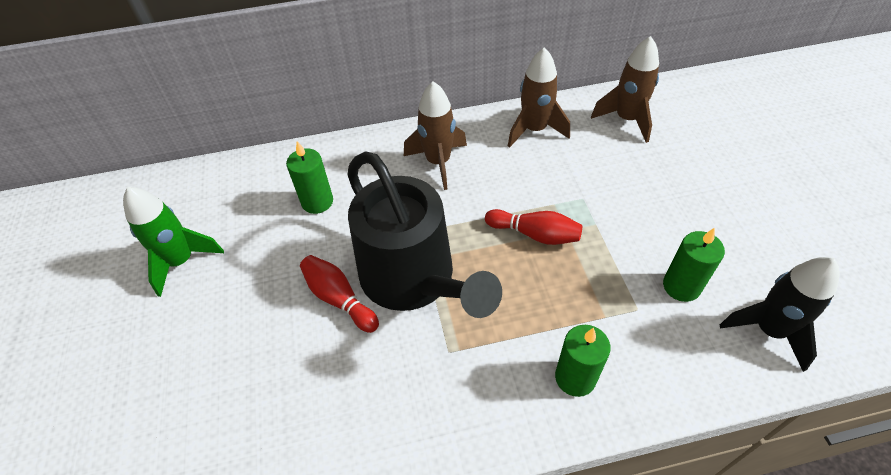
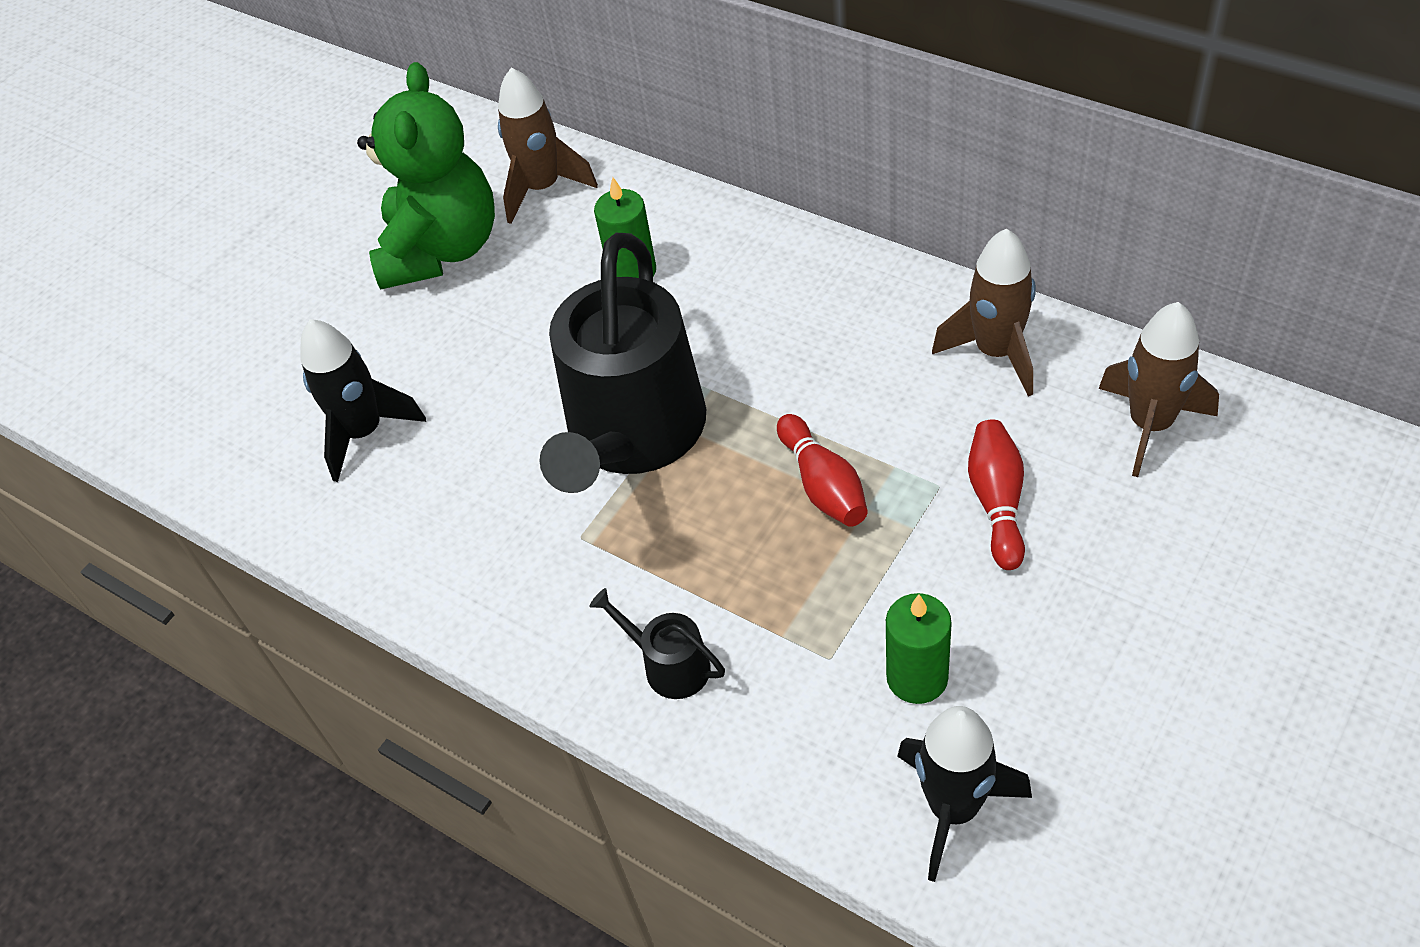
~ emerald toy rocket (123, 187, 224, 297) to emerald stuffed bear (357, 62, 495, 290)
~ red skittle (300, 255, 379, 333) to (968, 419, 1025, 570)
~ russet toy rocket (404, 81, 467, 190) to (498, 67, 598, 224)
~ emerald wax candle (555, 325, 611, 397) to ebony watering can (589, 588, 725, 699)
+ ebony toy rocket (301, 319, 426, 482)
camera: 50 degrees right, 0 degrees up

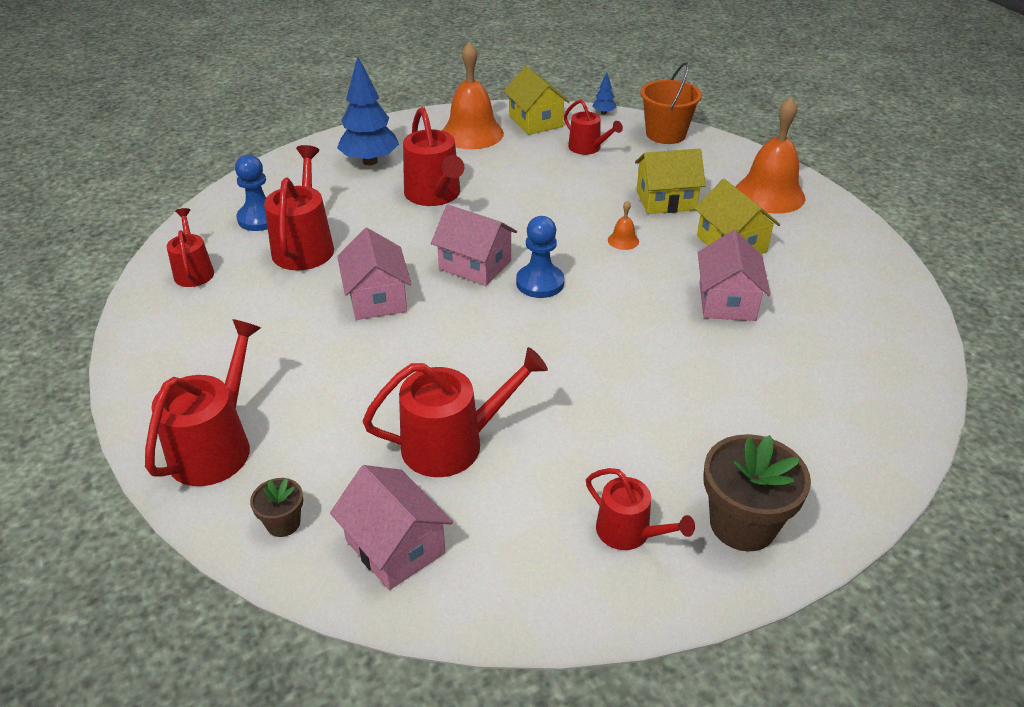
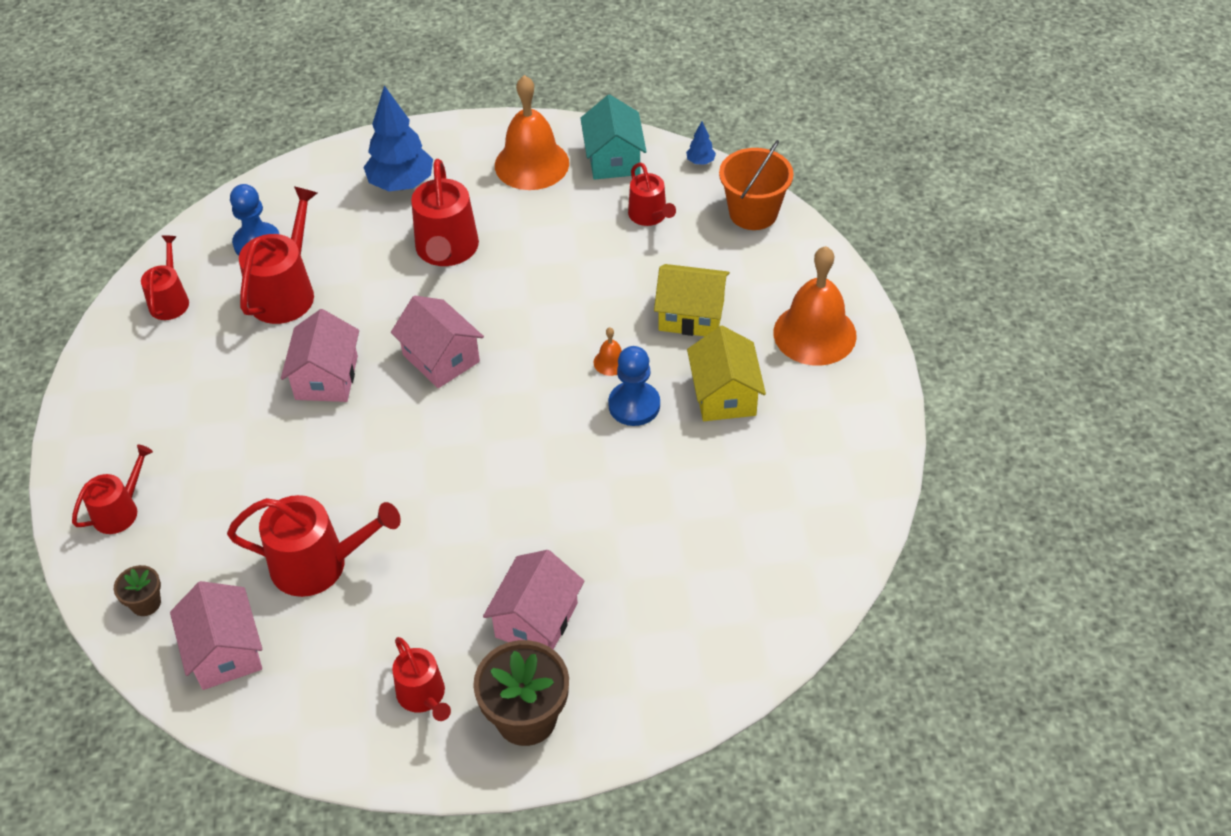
~ red watering can (145, 319, 261, 486) = (72, 445, 153, 534) x0.61
~ golden cottage (504, 66, 570, 135) to teal cottage (580, 95, 647, 180)
~ blue game pawn (516, 216, 564, 298) to (608, 346, 660, 426)
~ pink cottage (698, 230, 770, 321) to (483, 550, 584, 650)
camera: 20 degrees right, 10 degrees up

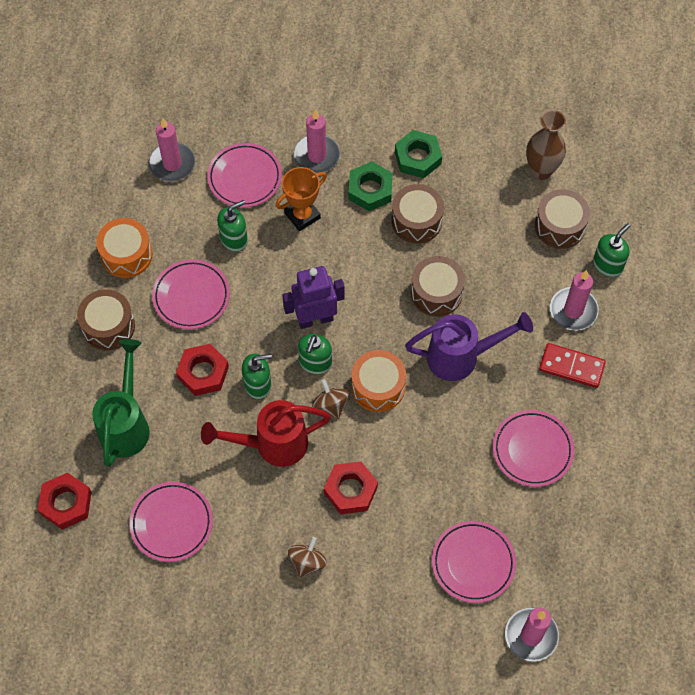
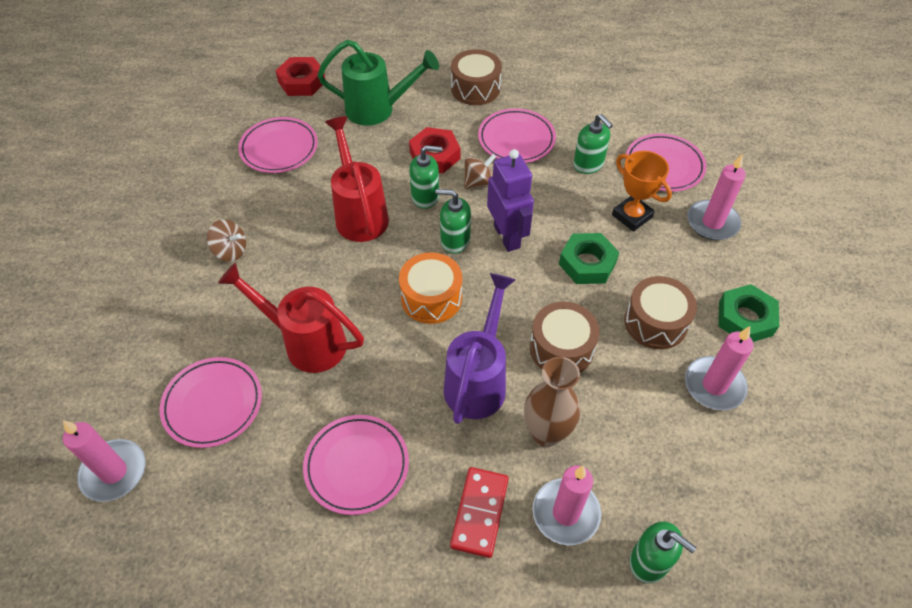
- orange drum (96, 218, 153, 278)
~ pink wax candle (149, 118, 195, 182) to (685, 326, 754, 410)
~ emerald soap pump (242, 354, 272, 399) = (409, 145, 442, 209) 75 degrees counterclockwise
~ russet spinning top (312, 379, 349, 419) to (464, 154, 496, 189)
- red nut (324, 462, 378, 514)
~ emerald nut (348, 161, 393, 211) to (559, 233, 619, 284)
~ royal purple watering can (405, 312, 533, 381) = (444, 273, 516, 424) 150 degrees counterclockwise
~ russet flower vase (526, 110, 566, 180) to (524, 357, 580, 447)
- russet drum (535, 189, 590, 249)
+ red watering can (218, 263, 364, 373)
camera: 85 degrees right, 10 degrees down

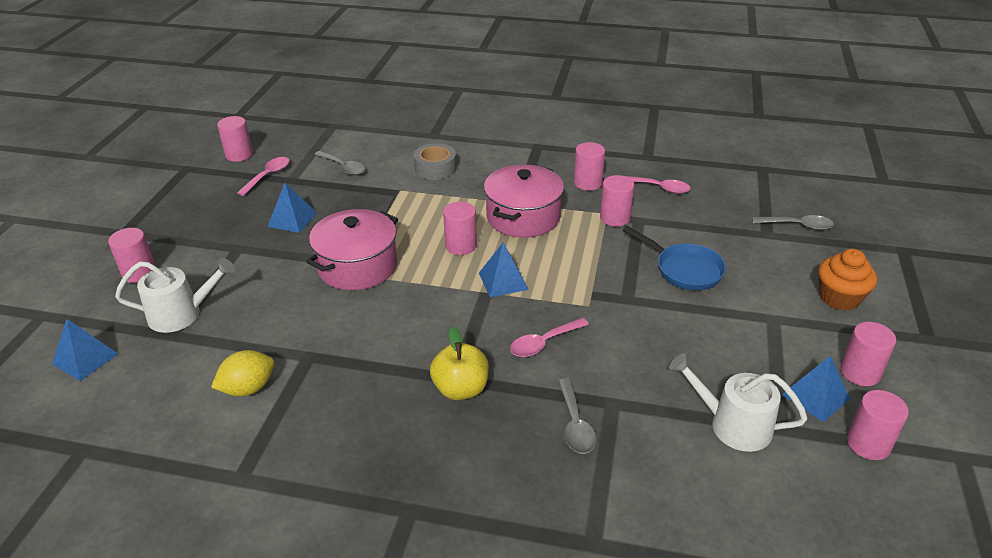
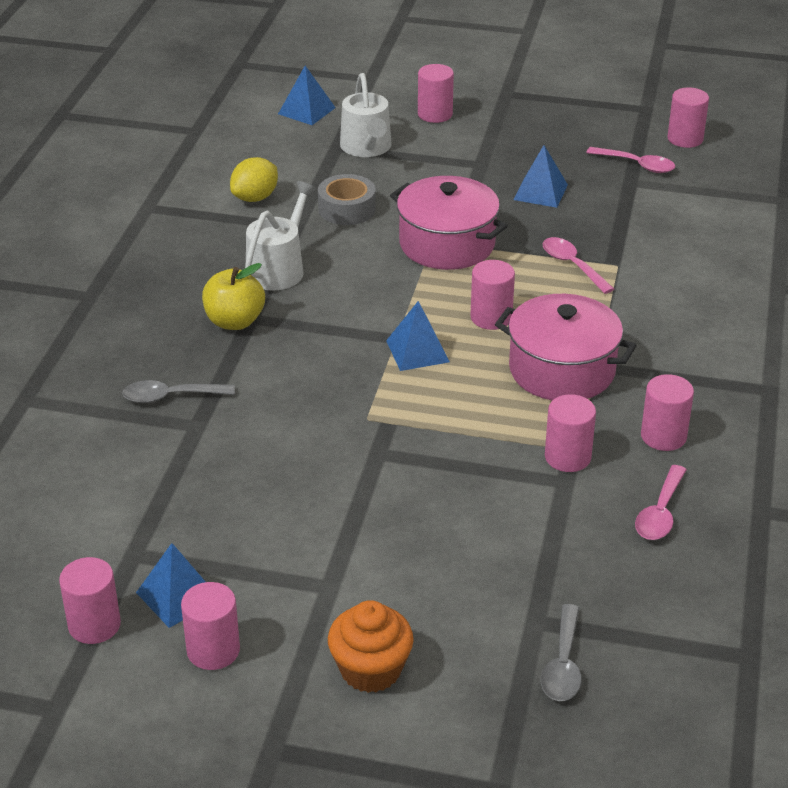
~ golden toy lemon (211, 350, 274, 396) = (230, 157, 278, 202) 75 degrees clockwise
- gray spoon (314, 151, 365, 175)
~ gray tape (414, 143, 457, 180) to (318, 174, 376, 225)
~ pink spoon (510, 318, 589, 357) to (543, 237, 614, 294)
- blue frying pan (623, 226, 726, 290)
~ snow-white watering can (669, 353, 807, 452) to (245, 181, 316, 291)
camera: 90 degrees right, 0 degrees up

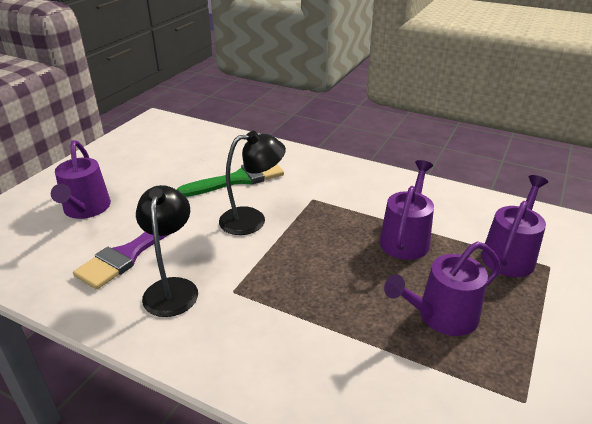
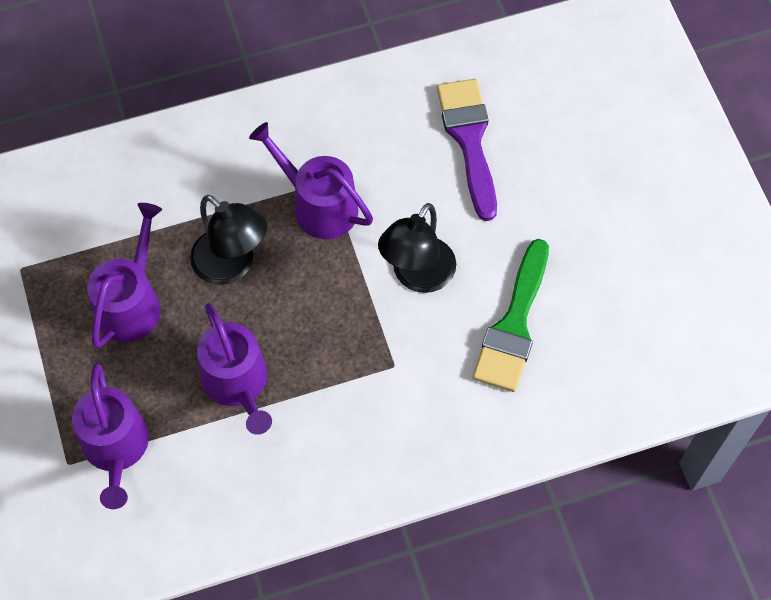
~ royal purple watering can (51, 140, 111, 219) to (249, 122, 373, 239)
~ ebony lamp (136, 185, 198, 317) to (190, 195, 267, 285)
camera: 135 degrees right, 30 degrees up

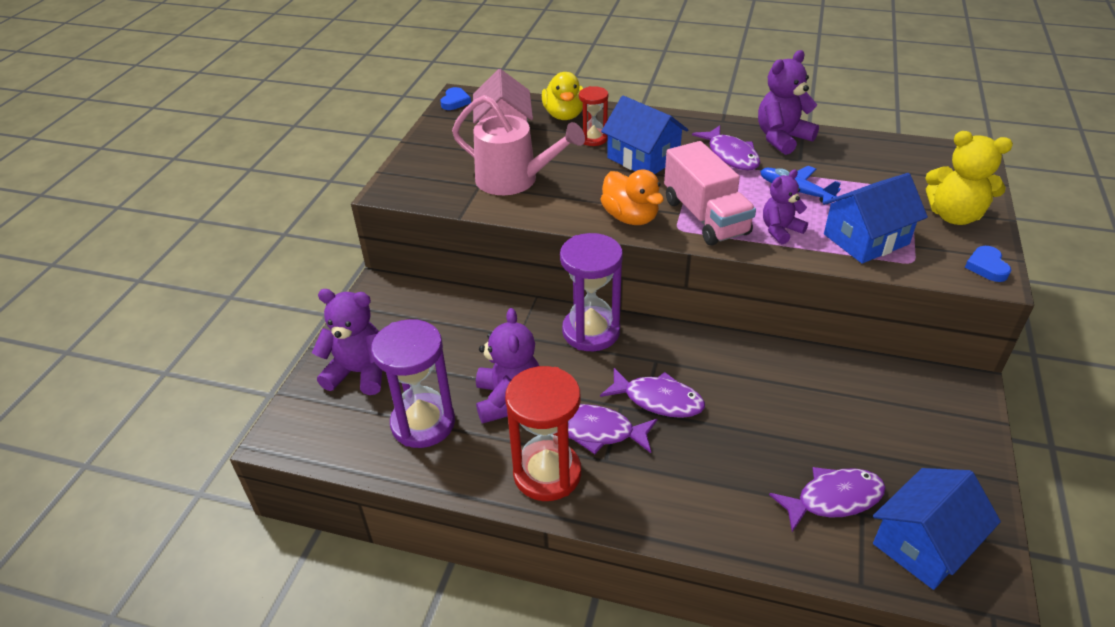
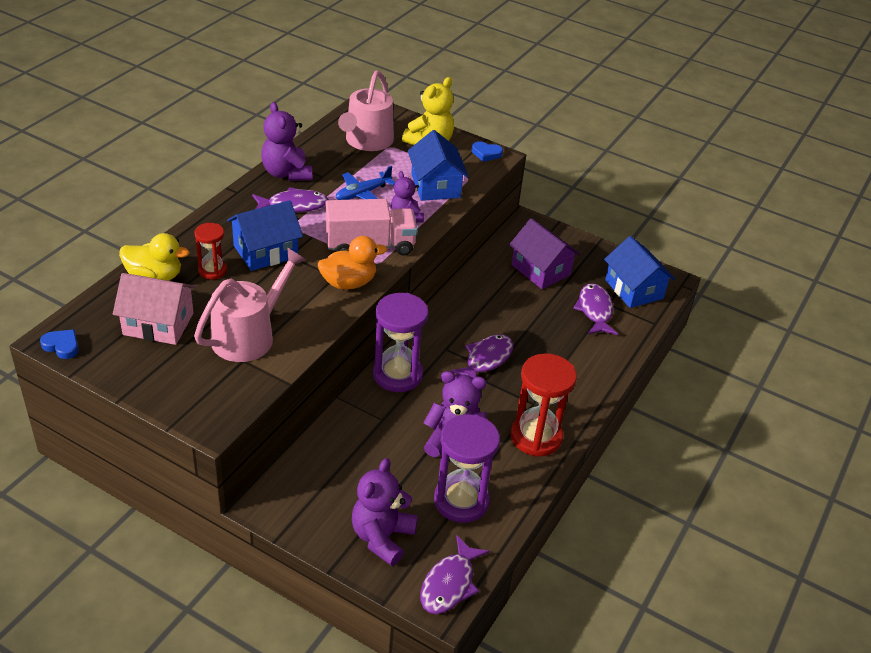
~ royal purple fish figure (568, 404, 657, 454) to (420, 535, 490, 614)
+ pink watering can (338, 71, 394, 151)
+ royal purple cottage (509, 218, 581, 289)
camera: 80 degrees left, 0 degrees up

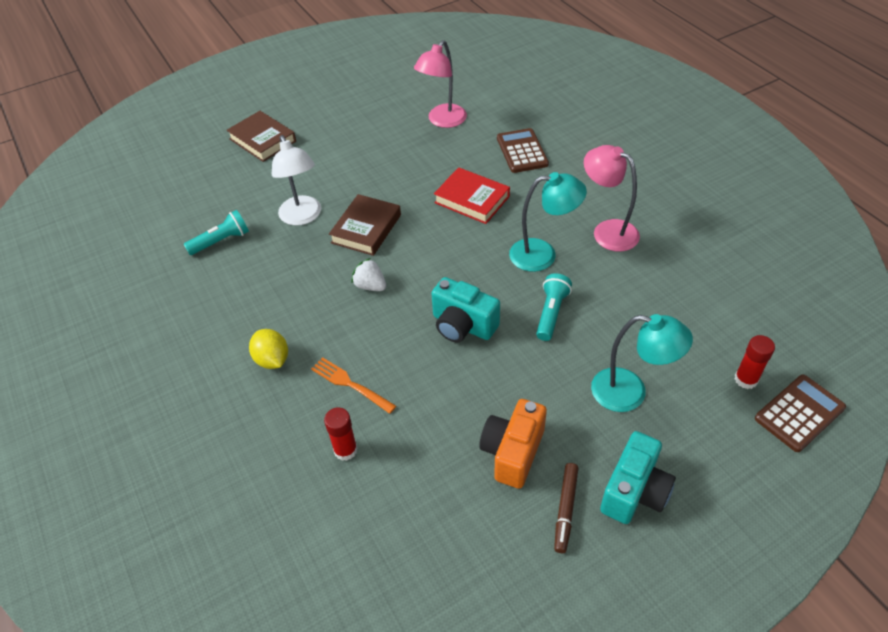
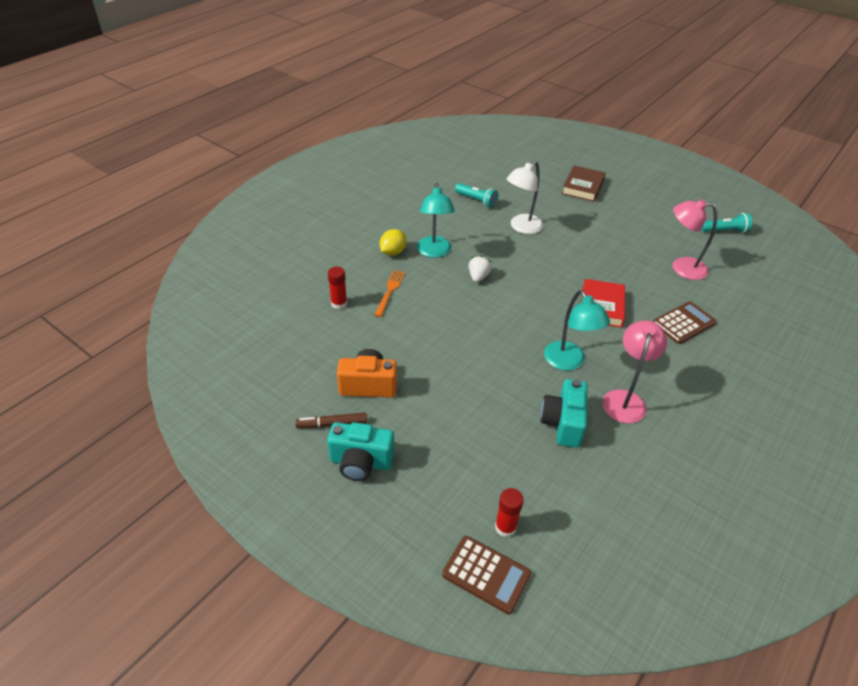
- russet hardcover (329, 194, 401, 256)
~ teal camera (431, 277, 500, 343) to (540, 379, 588, 448)
~ teal flashlight (536, 273, 572, 341) to (701, 213, 752, 233)
~ teal lamp (591, 314, 693, 412) to (417, 183, 455, 258)
camera: 65 degrees right, 5 degrees down

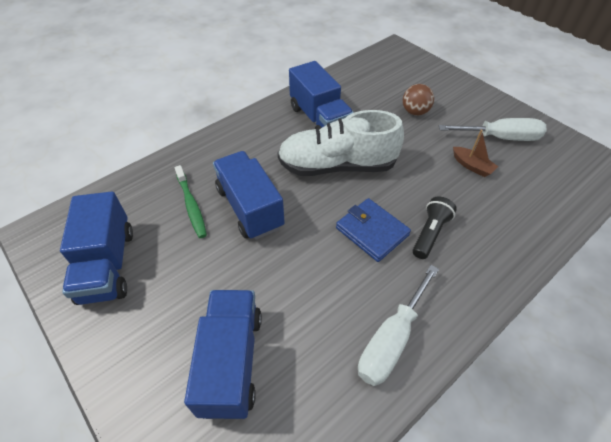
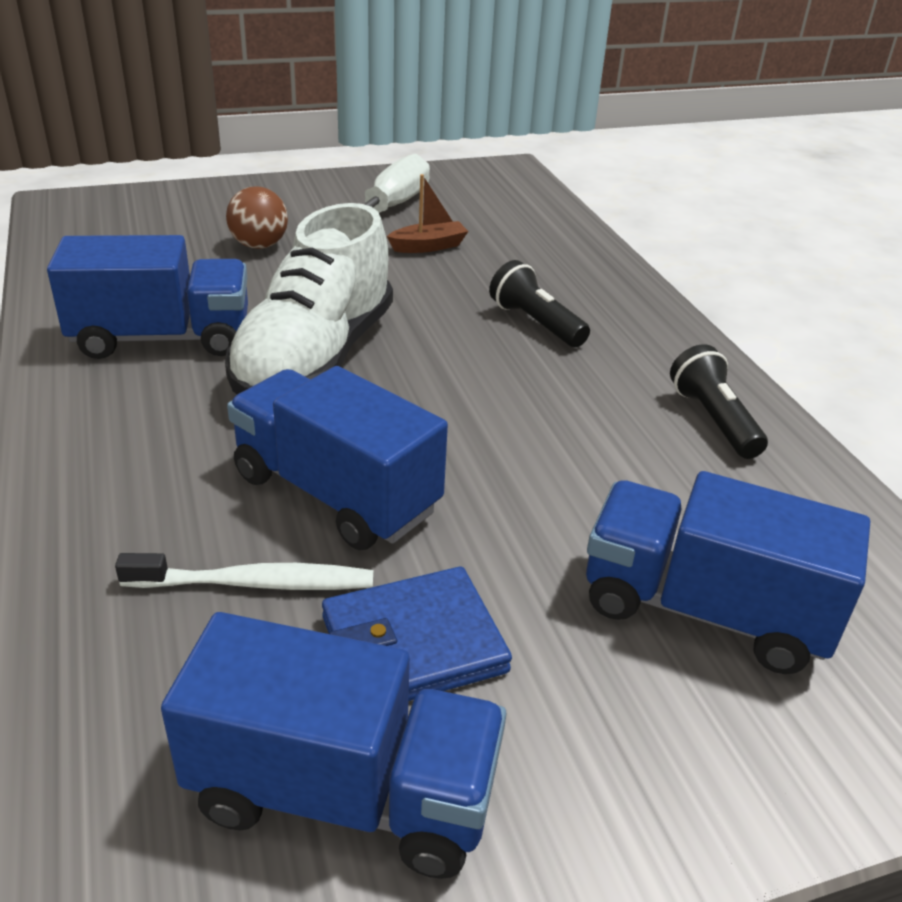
~ emerald tooth brush (175, 165, 207, 238) to snow-white tooth brush (115, 553, 373, 590)
~ blue lorry (213, 151, 285, 240) = (227, 366, 448, 550) 45 degrees clockwise
~ blue billfold (336, 198, 411, 262) to (322, 567, 512, 701)
~ snow-white flat screwdriver (358, 265, 439, 386) to ebony flashlight (670, 344, 768, 459)
camera: 70 degrees left, 15 degrees down

